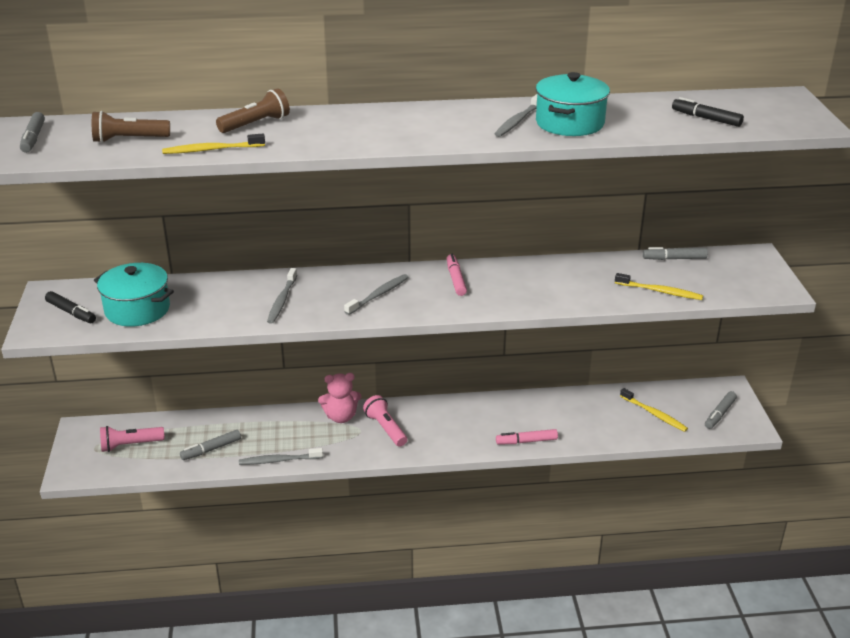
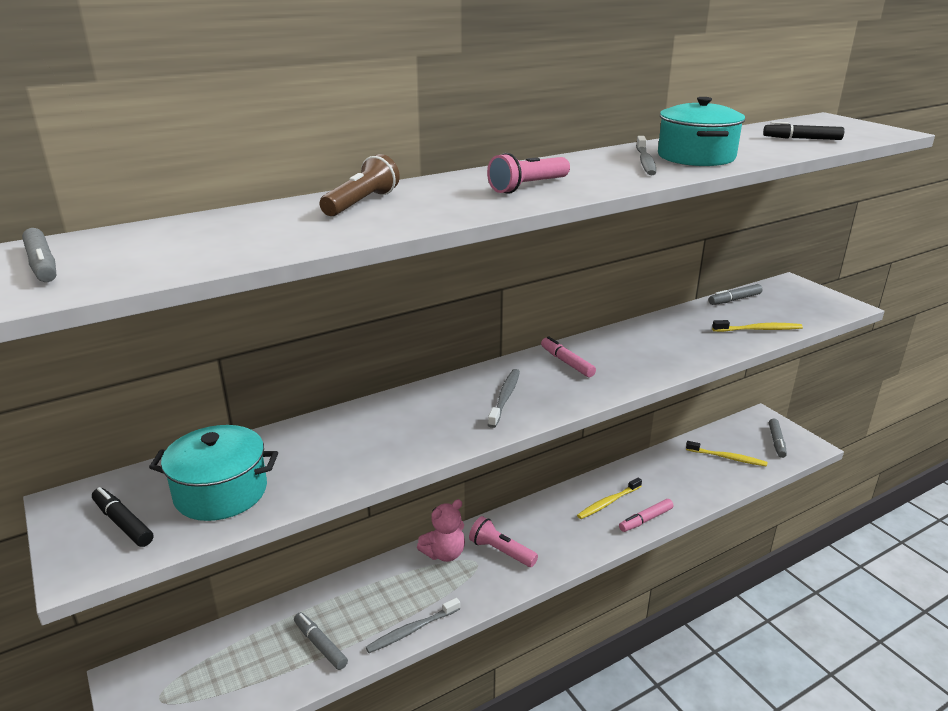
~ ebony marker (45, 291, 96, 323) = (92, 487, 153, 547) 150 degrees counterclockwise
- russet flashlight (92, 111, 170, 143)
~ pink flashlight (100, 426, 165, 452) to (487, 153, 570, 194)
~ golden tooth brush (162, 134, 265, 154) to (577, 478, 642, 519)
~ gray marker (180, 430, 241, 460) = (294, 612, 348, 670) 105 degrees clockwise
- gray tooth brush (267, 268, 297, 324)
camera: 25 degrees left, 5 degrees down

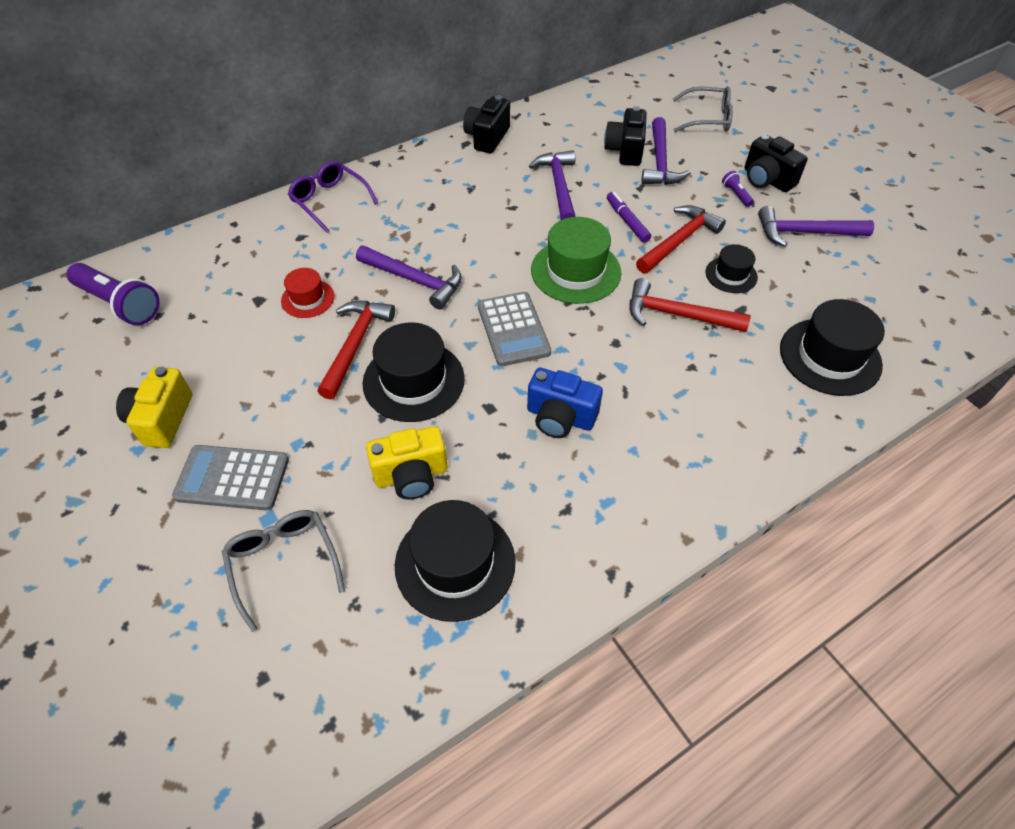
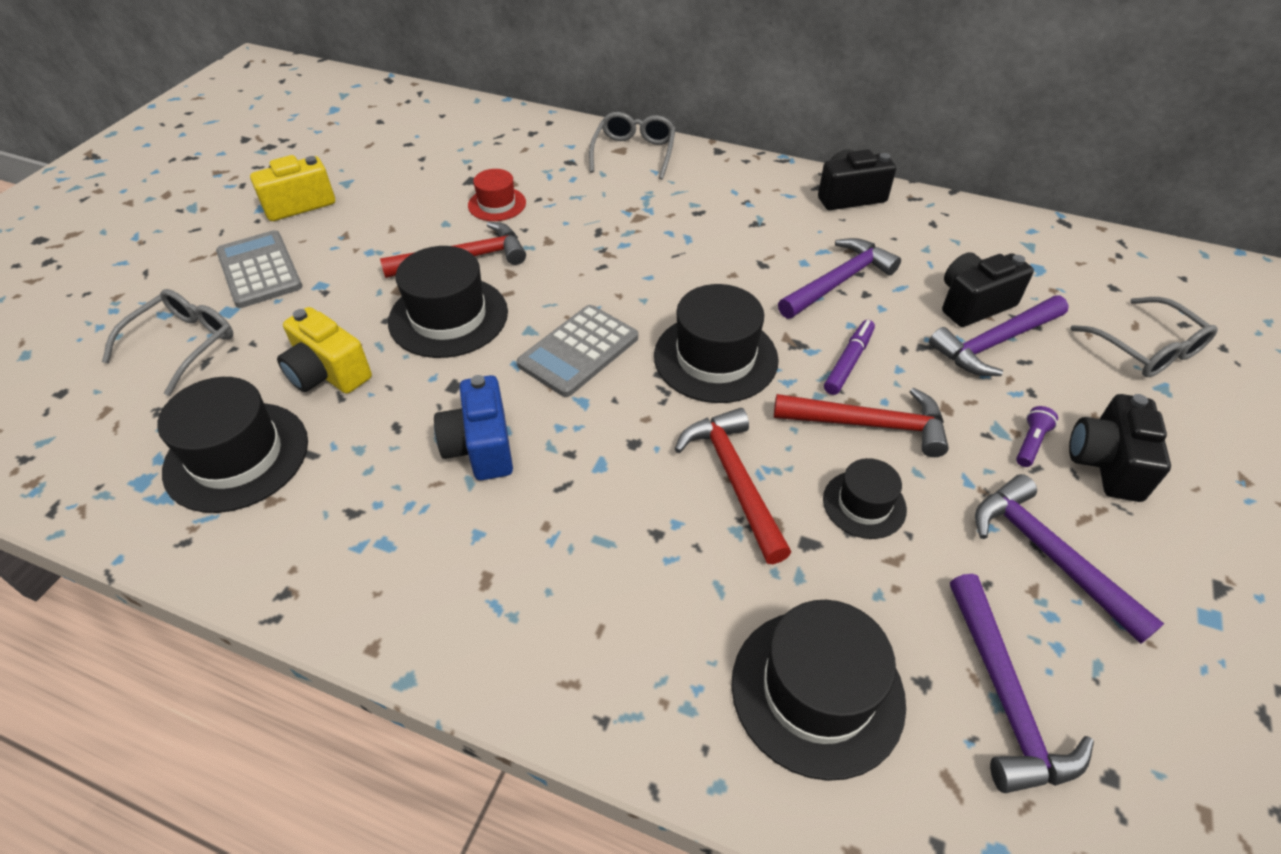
- royal purple flashlight (67, 263, 159, 325)
~ royal purple eyeglasses (288, 161, 378, 233) to gray eyeglasses (589, 112, 676, 180)
~ royal purple hammer (356, 246, 462, 310) to (950, 574, 1094, 793)
~ emerald tall hat (531, 217, 621, 304) to ebony tall hat (654, 284, 779, 403)
camera: 55 degrees right, 5 degrees down

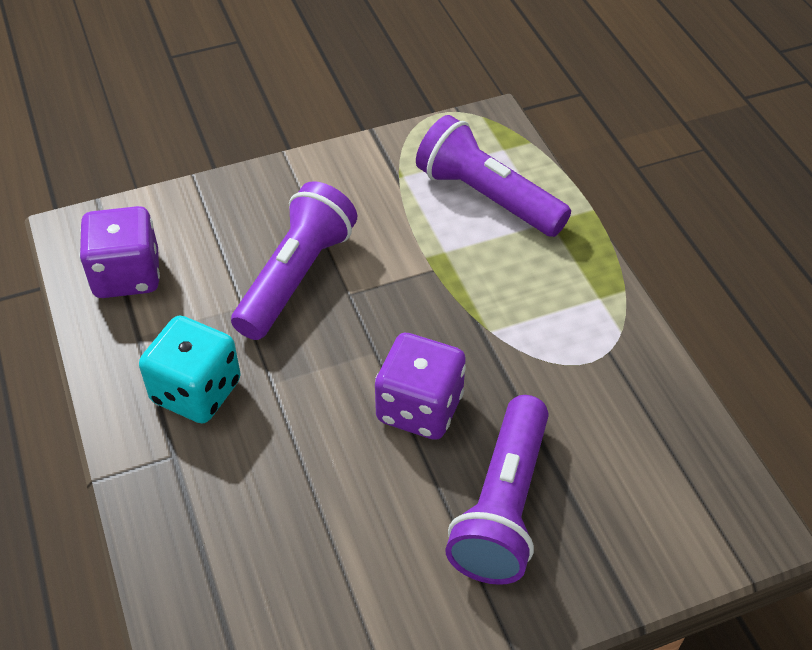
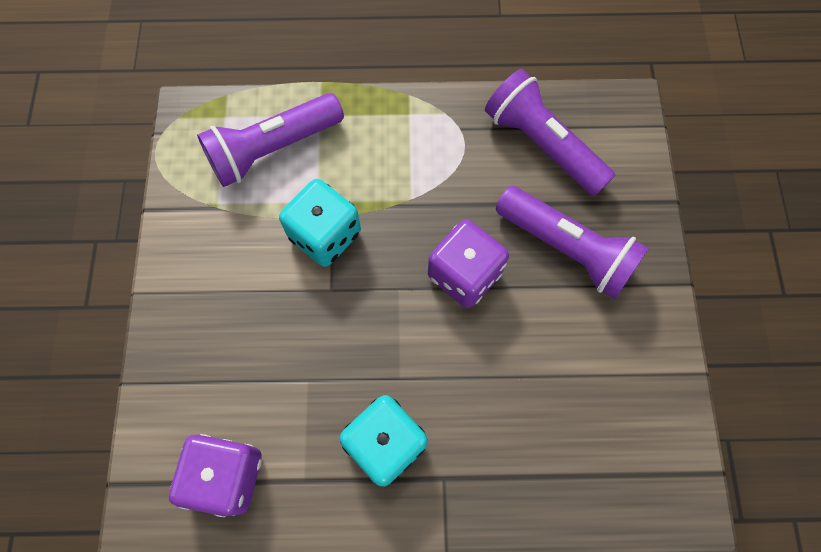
~ royal purple flashlight (231, 181, 357, 340) to (485, 69, 615, 196)
+ teal dice (279, 179, 361, 267)
camera: 70 degrees left, 20 degrees up

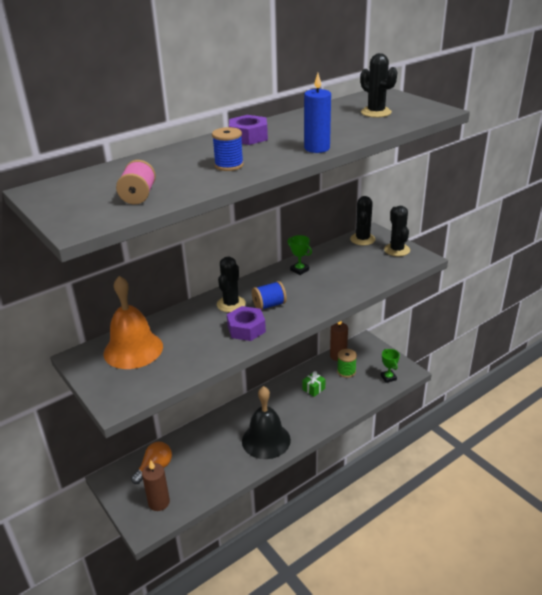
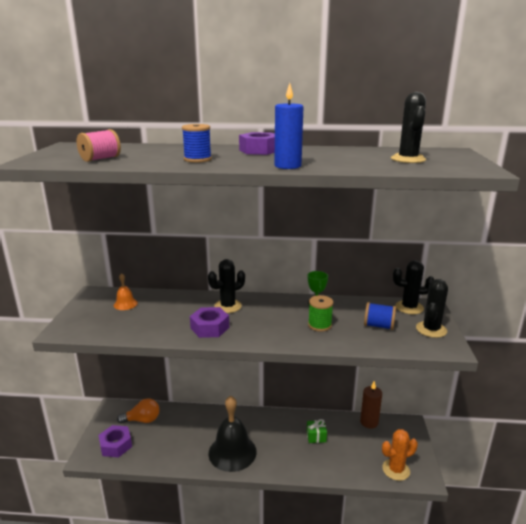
~ orange hand bell (104, 276, 163, 369) = (114, 273, 138, 310) x0.46
~ russet wax candle (142, 460, 170, 511) to royal purple nut (99, 425, 132, 457)
~ blue reel of thread (252, 281, 287, 310) to (364, 302, 396, 330)
~ emerald reel of thread (337, 349, 357, 378) to (308, 295, 333, 332)
~ ebony cactus (350, 196, 376, 245) = (393, 260, 434, 314) 45 degrees clockwise
~ emerald trophy (381, 349, 400, 383) to orange cactus (382, 429, 418, 481)
camera: 40 degrees right, 10 degrees down

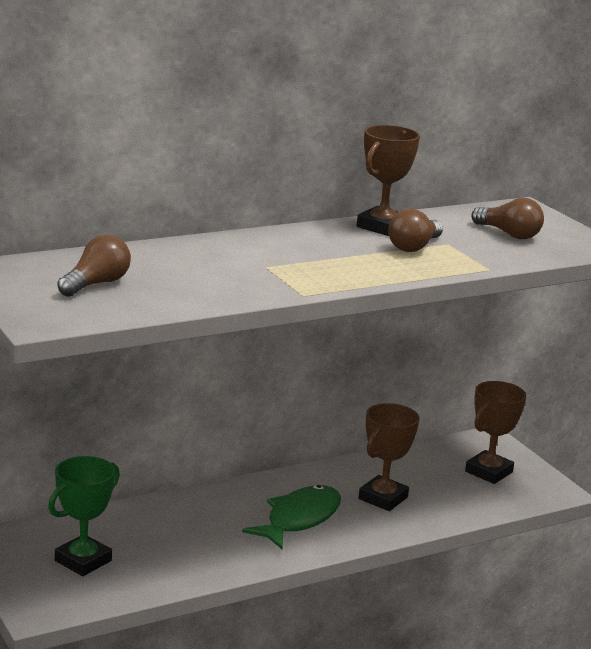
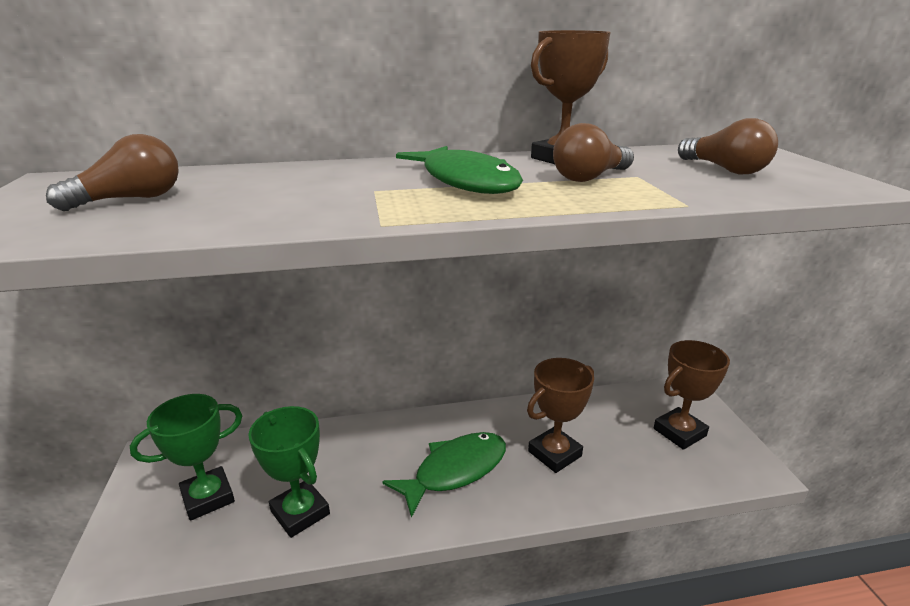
+ emerald trophy (248, 406, 330, 538)
+ emerald fish figure (396, 146, 523, 194)
camera: 20 degrees right, 5 degrees up

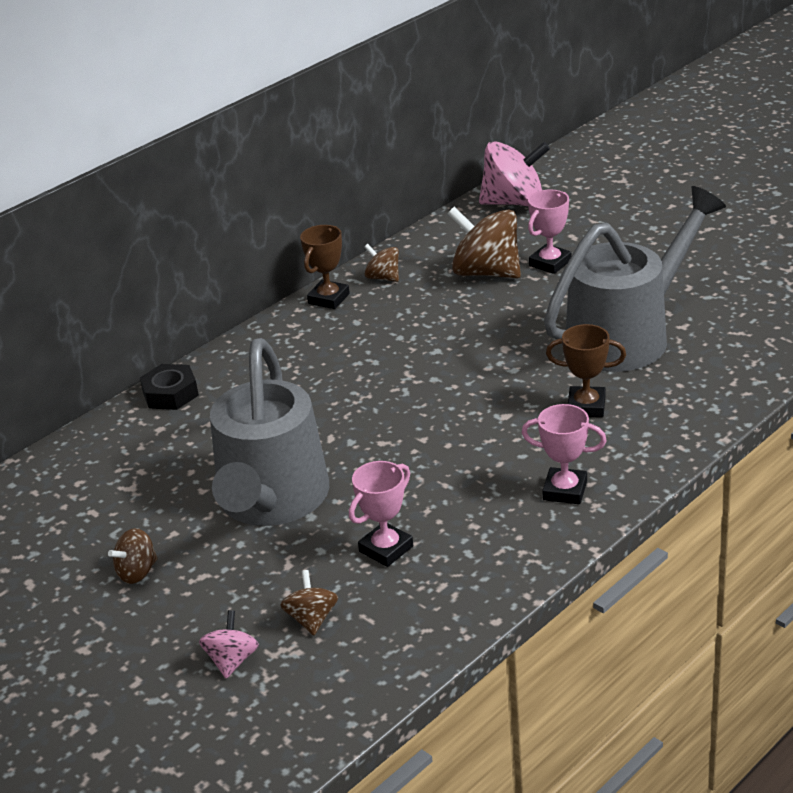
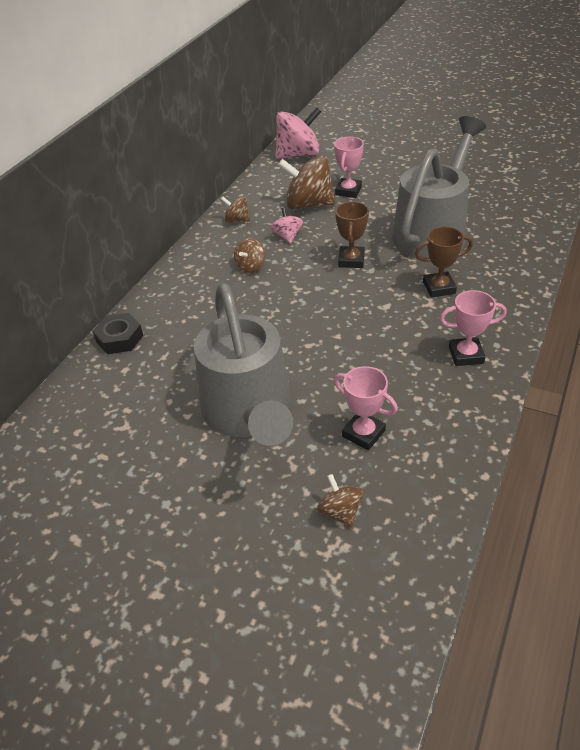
~ russet spinning top (108, 528, 158, 584) to (234, 238, 265, 273)
~ pink spinning top (199, 610, 259, 678) to (271, 207, 303, 244)
~ russet trophy (300, 225, 350, 309) to (335, 201, 369, 268)
~ pink trophy (349, 461, 413, 567) = (334, 366, 398, 450) 75 degrees counterclockwise
camera: 20 degrees left, 10 degrees up

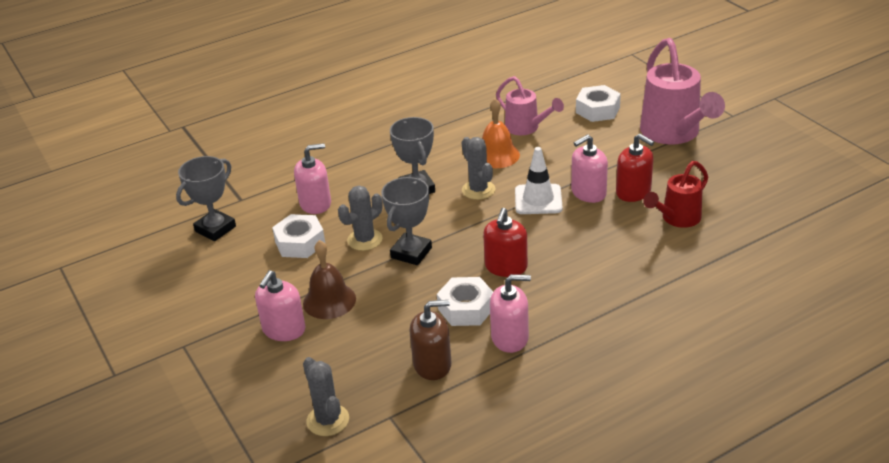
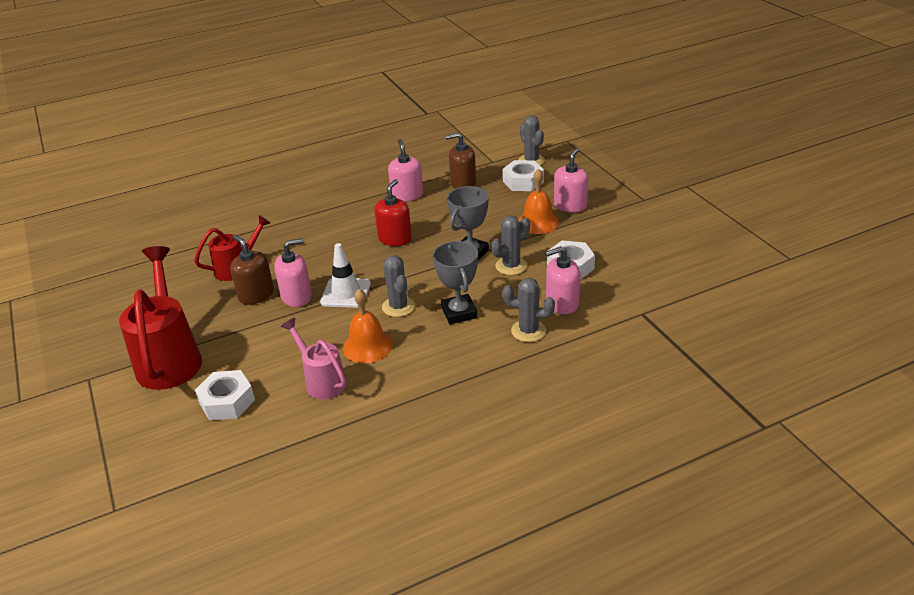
- gray trophy (176, 156, 236, 241)
~ russet hand bell (303, 240, 356, 319) to orange hand bell (518, 168, 559, 234)
~ snow-white nut (437, 277, 493, 326) to (503, 160, 544, 191)
~ pink soap pump (490, 274, 531, 353) = (388, 139, 423, 202) 75 degrees clockwise
~ red soap pump (616, 134, 654, 202) to russet soap pump (230, 235, 274, 305)
~ pink watering can (640, 38, 725, 144) to red watering can (119, 246, 202, 390)
+ gray cactus (502, 278, 555, 342)
camera: 175 degrees left, 0 degrees up

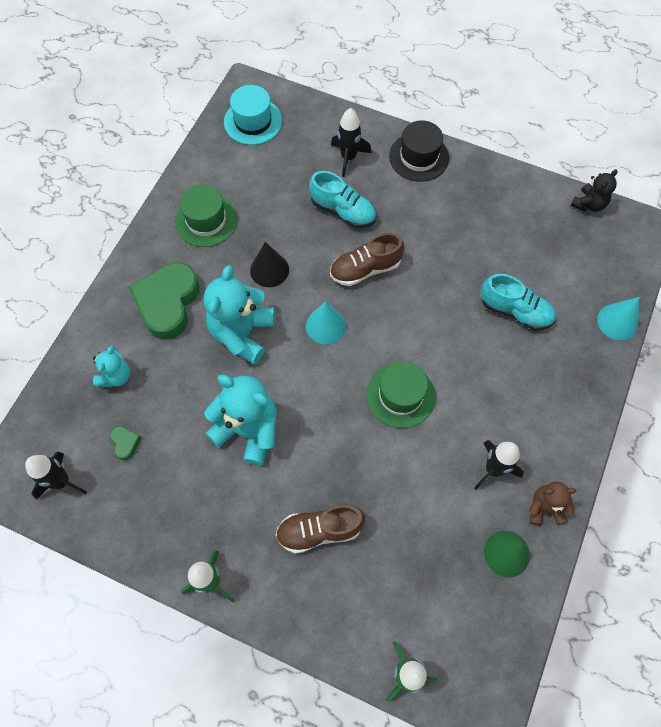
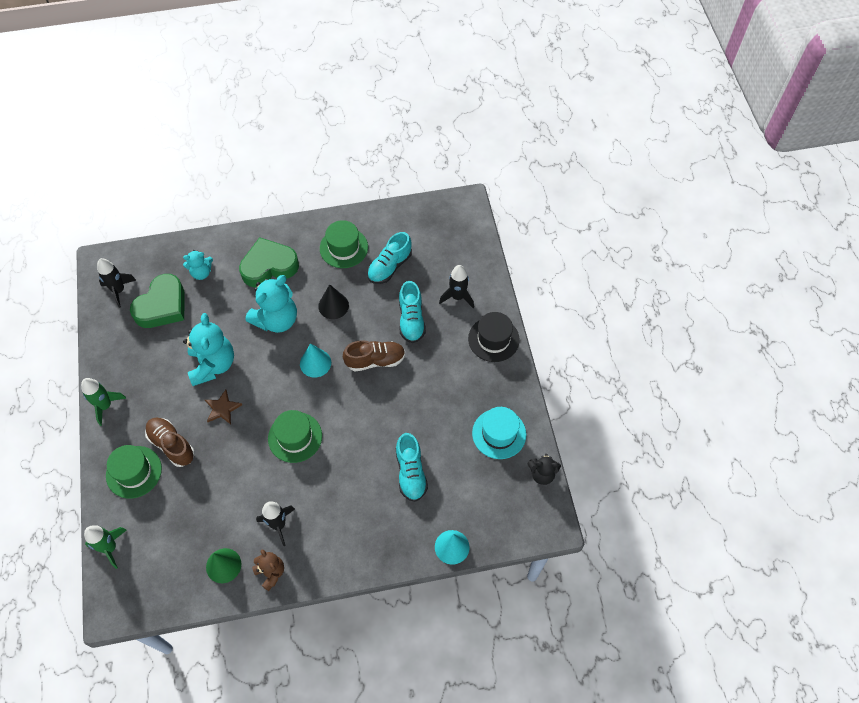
~ emerald love heart (110, 426, 141, 460) = (130, 274, 184, 328) x2.47
~ teal stuffed bear (204, 265, 275, 364) = (245, 275, 297, 333) 150 degrees clockwise
~ teal tall hat (224, 85, 282, 145) to (472, 407, 526, 459)
~ russet lace-up shoe (330, 233, 405, 286) = (343, 340, 405, 371) 135 degrees clockwise
+ emerald tall hat (106, 445, 162, 499)
+ russet star shape (205, 390, 242, 424)
+ teal lace-up shoe (367, 232, 412, 284)
camera: 55 degrees right, 5 degrees down

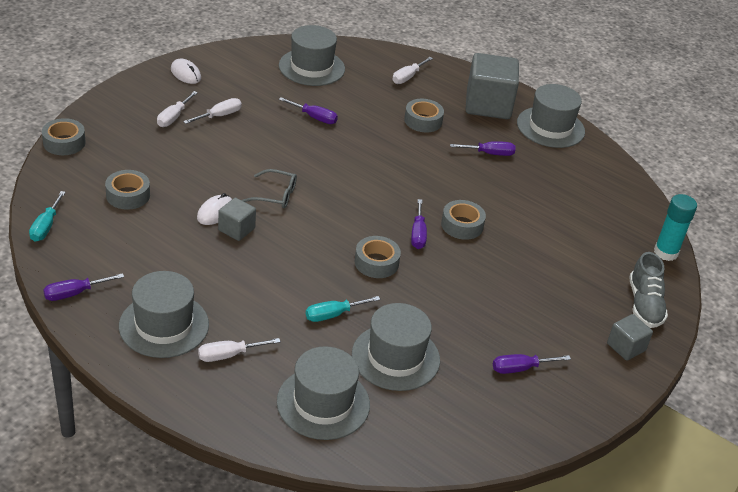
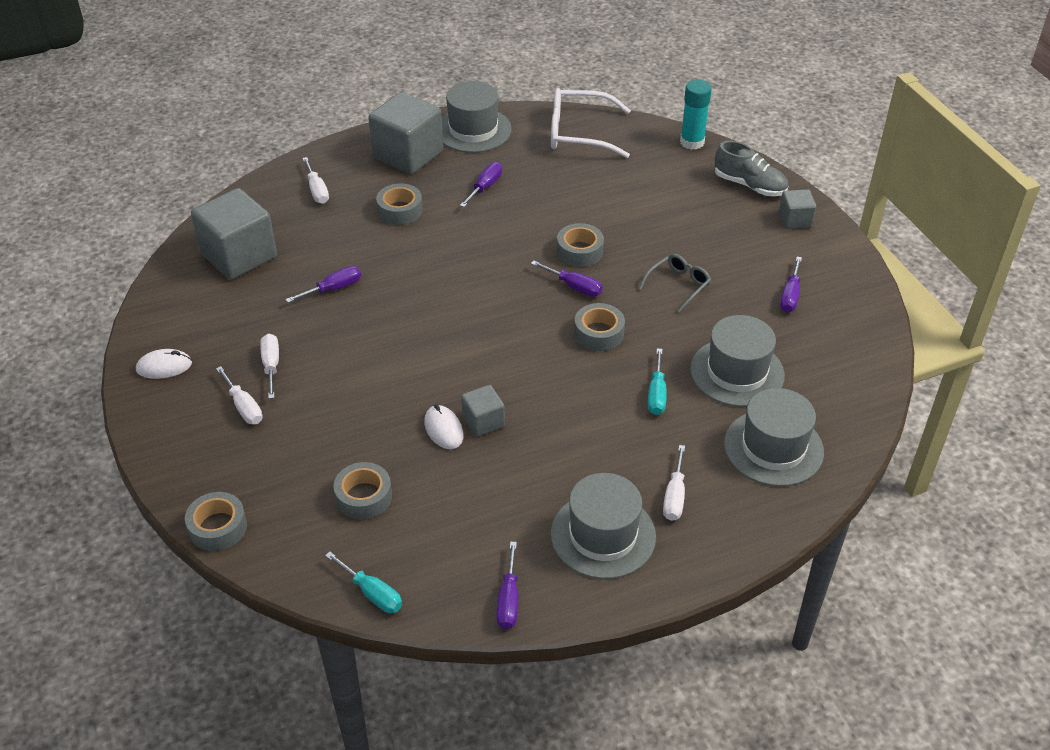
~ gray eyeglasses (242, 169, 297, 208) to (639, 254, 711, 313)
~ gray tall hat (279, 25, 345, 86) to gray block (191, 188, 277, 280)
+ snow-white eyeglasses (551, 88, 631, 158)
camera: 55 degrees left, 5 degrees up

